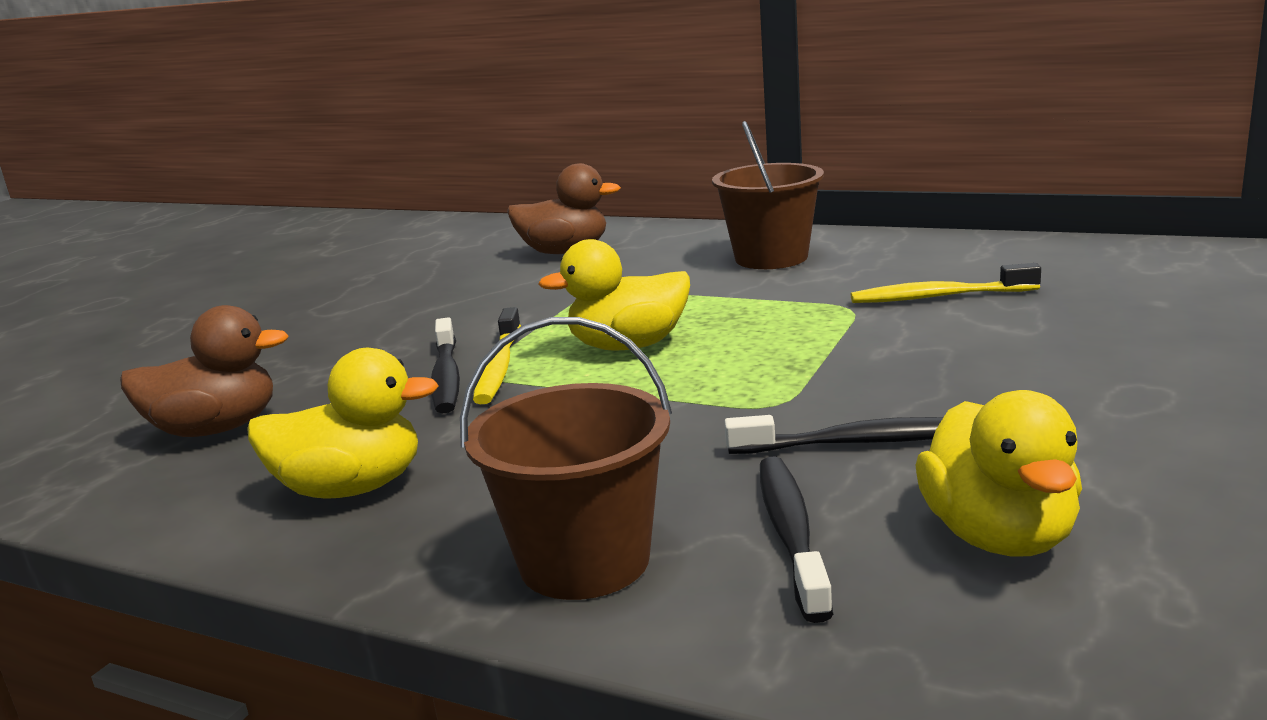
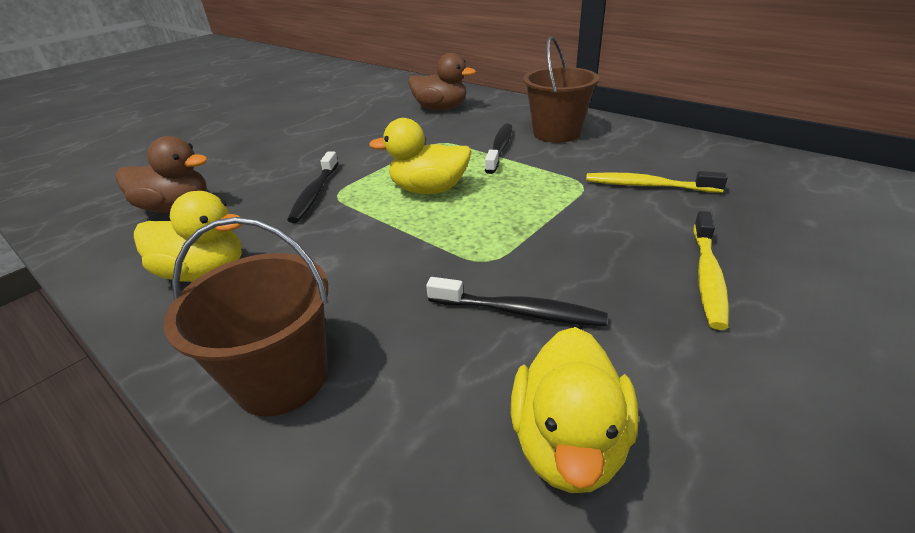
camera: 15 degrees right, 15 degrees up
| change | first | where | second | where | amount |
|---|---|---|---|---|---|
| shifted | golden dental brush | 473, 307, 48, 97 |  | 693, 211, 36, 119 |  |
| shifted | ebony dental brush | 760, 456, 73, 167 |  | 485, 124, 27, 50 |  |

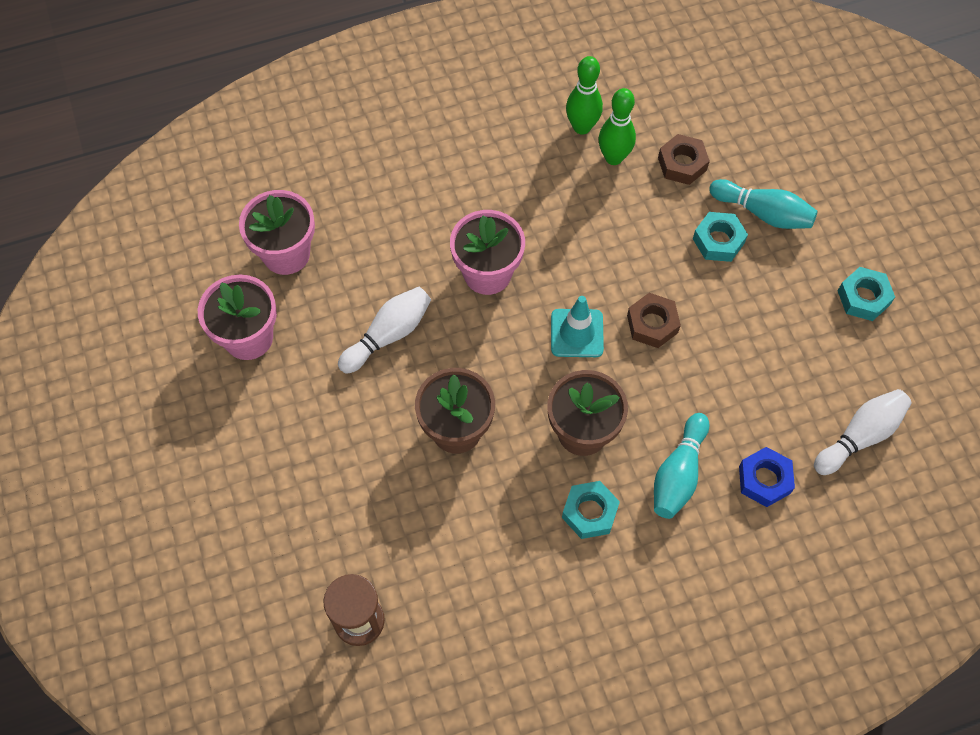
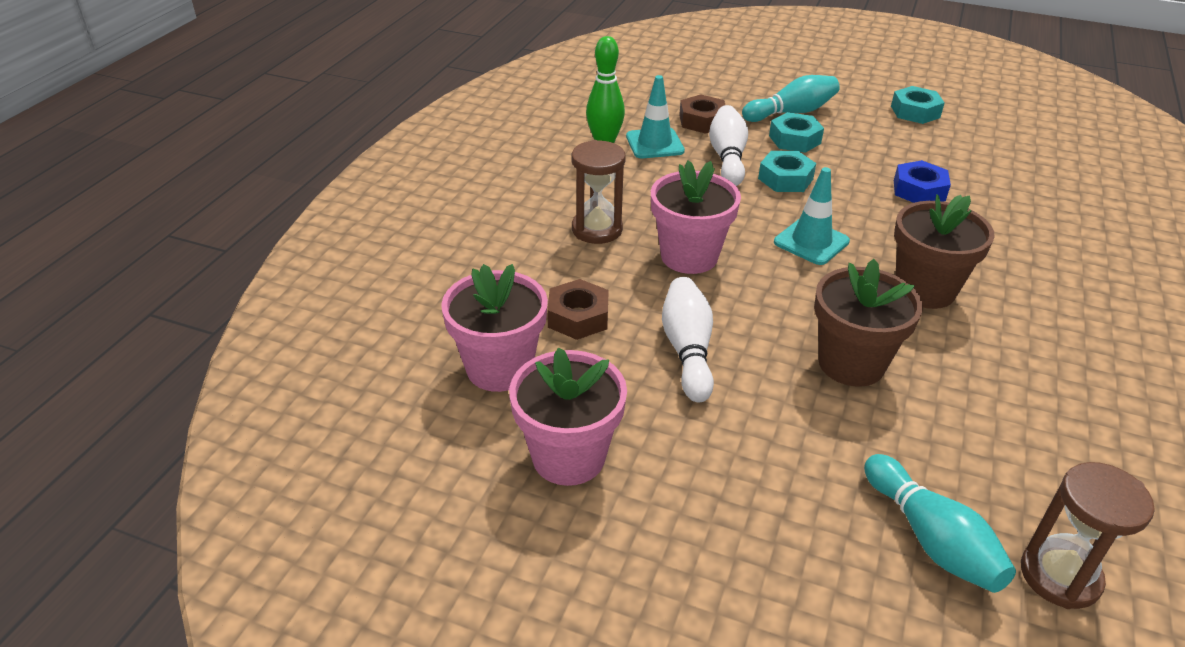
camera: 50 degrees left, 25 degrees down
| change | first | where | second | where | amount |
|---|---|---|---|---|---|
| new |  |  | dark brown sandglass | 572, 140, 54, 104 |  |
| shifted | turquoise hex nut | 562, 481, 58, 58 |  | 758, 151, 58, 41 |  |
| shifted | dark brown hex nut | 627, 293, 54, 55 |  | 547, 279, 62, 61 |  |
| shifted | turquoise tenpin | 654, 413, 55, 106 |  | 864, 454, 152, 139 |  |
| shifted | cobalt hex nut | 739, 447, 56, 60 |  | 894, 160, 57, 43 |  |
| shifted | pure white tenpin | 814, 389, 98, 86 |  | 709, 105, 39, 81 |  |
| swapped | green tenpin | 599, 88, 37, 77 | turquoise safety cone | 626, 75, 59, 83 |  |

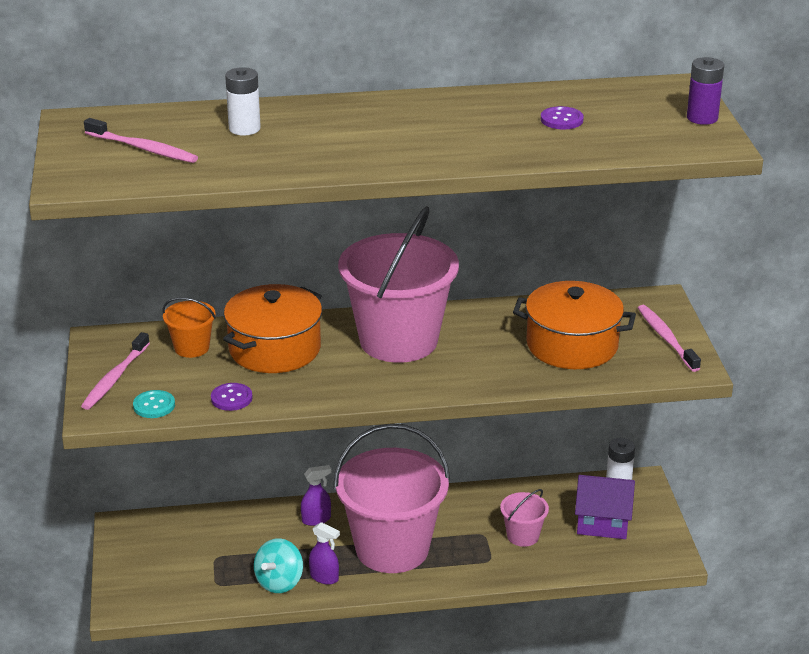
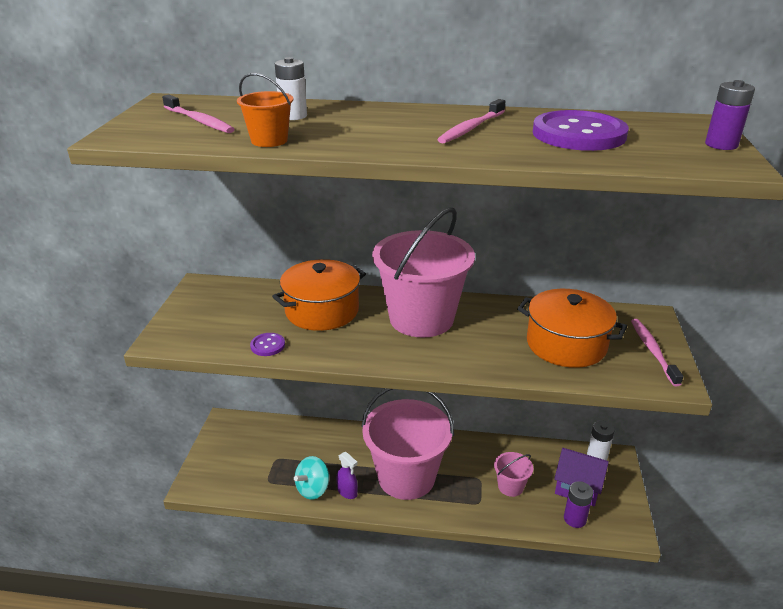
camera: 15 degrees right, 0 degrees up
| change | first | where | second | where | amount |
|---|---|---|---|---|---|
| gone | turquoise button | 133, 390, 42, 28 |  |  |  |
| gone | royal purple spray cleaner | 301, 465, 30, 61 |  |  |  |
| new |  |  | royal purple AA battery | 564, 481, 29, 47 |  |
| shifted | pink dental brush | 81, 332, 69, 78 |  | 437, 99, 68, 45 |  |
| shifted | orange sand bucket | 162, 297, 54, 61 |  | 237, 73, 56, 74 |  |
| scaled | royal purple button | 541, 106, 43, 23 |  | 533, 110, 96, 41 | x2.27 |

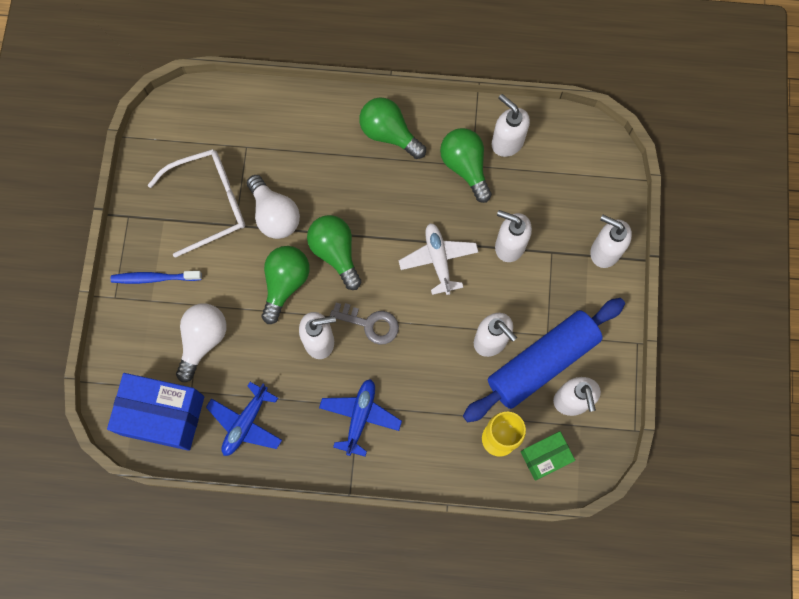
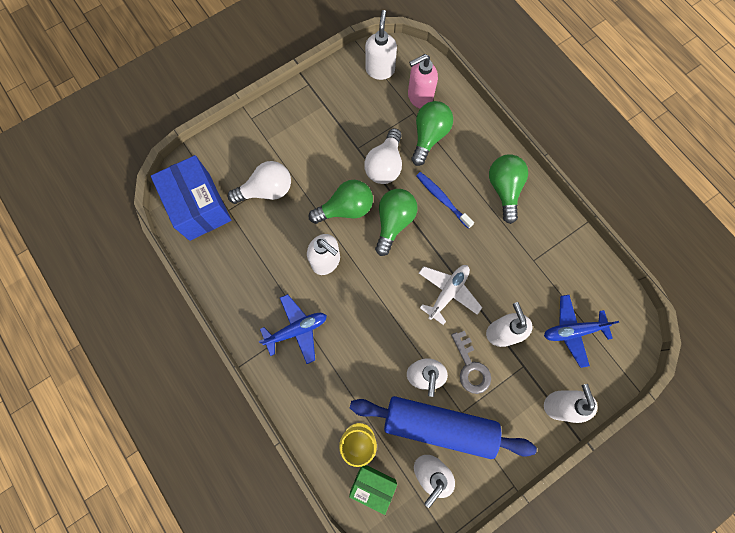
camera: 50 degrees right, 0 degrees up
| change | first | where | second | where | amount |
|---|---|---|---|---|---|
| gone | pure white spectacles | 148, 149, 97, 109 |  |  |  |
| new |  |  | pink soap pump | 408, 54, 30, 55 |  |
| shifted | cobalt dental brush | 111, 271, 91, 13 |  | 416, 172, 58, 57 |  |
| shifted | cobalt plane | 206, 382, 76, 74 |  | 544, 295, 75, 73 |  |
| shifted | gray door key | 330, 303, 69, 42 |  | 451, 331, 40, 63 |  |
| shifted | green light bulb | 440, 128, 52, 75 |  | 412, 101, 41, 65 |  |
| shifted | pure white soap pump | 492, 94, 38, 63 |  | 365, 10, 32, 70 |  |

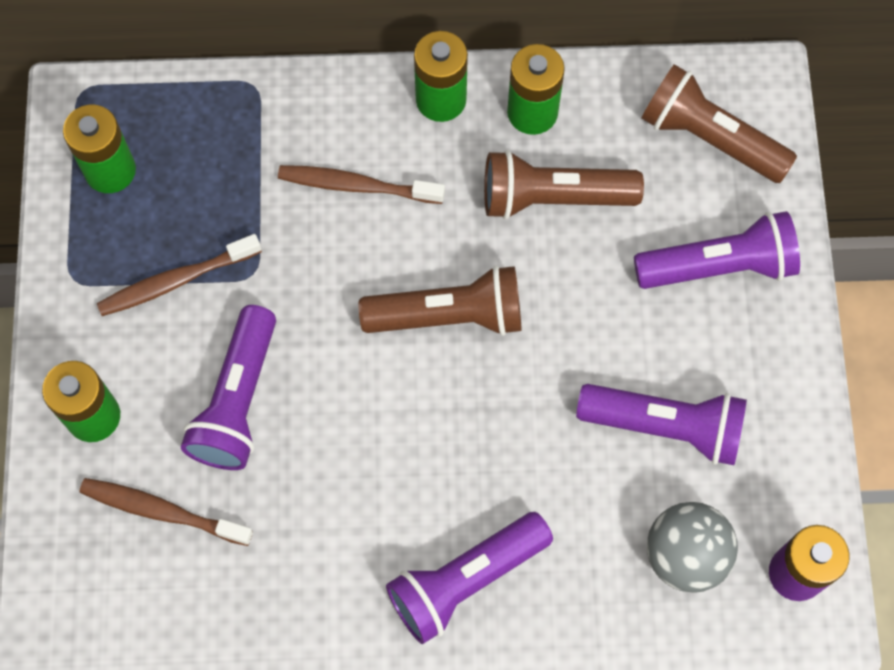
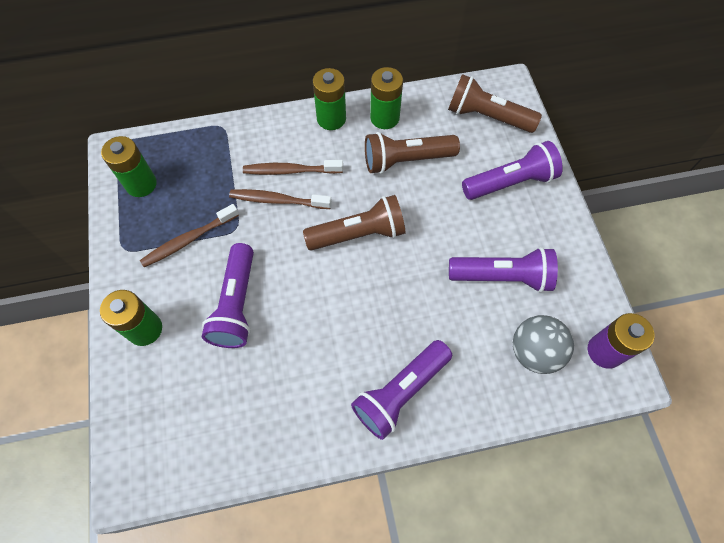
camera: 10 degrees left, 5 degrees down
| change | first | where | second | where | amount |
|---|---|---|---|---|---|
| shifted | dark brown dental brush | 79, 478, 174, 68 |  | 229, 189, 103, 20 |  |

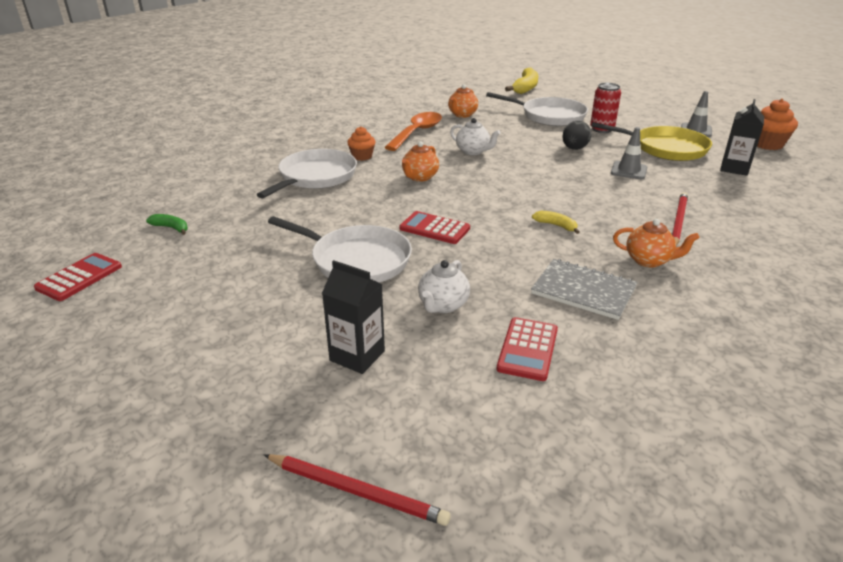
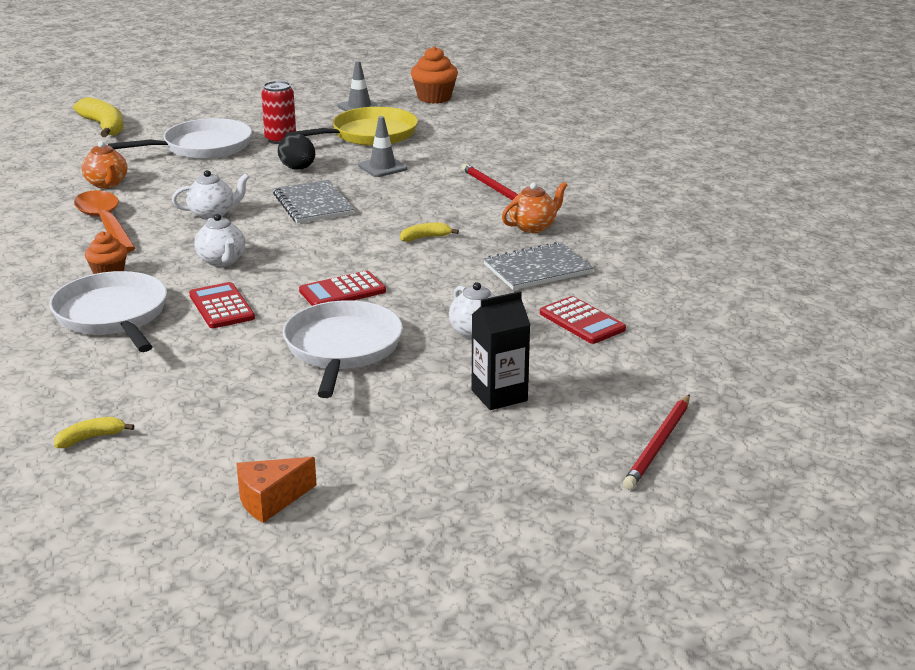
camera: 55 degrees left, 5 degrees down
| change | first | where | second | where | amount |
|---|---|---|---|---|---|
| gone | ebony milk carton | 720, 99, 44, 77 |  |  |  |
| new |  |  | orange cheese wedge | 236, 457, 81, 66 |  |
| new |  |  | gray notebook | 273, 180, 81, 43 |  |
| shifted | crimson pocket calculator | 34, 253, 88, 48 |  | 189, 282, 66, 46 |  |
| repainted | green toy banana | 146, 214, 42, 21 | golden toy banana | 54, 417, 80, 31 |  |
| repainted | orange tea pot | 402, 141, 37, 41 | pure white tea pot | 194, 214, 51, 53 |  |
| rotated | crimson lead pencil | 264, 454, 187, 72 |  | 623, 394, 67, 95 | 150 degrees clockwise |
| rotated | pure white skillet | 268, 216, 144, 67 |  | 283, 300, 120, 98 | 60 degrees counterclockwise |

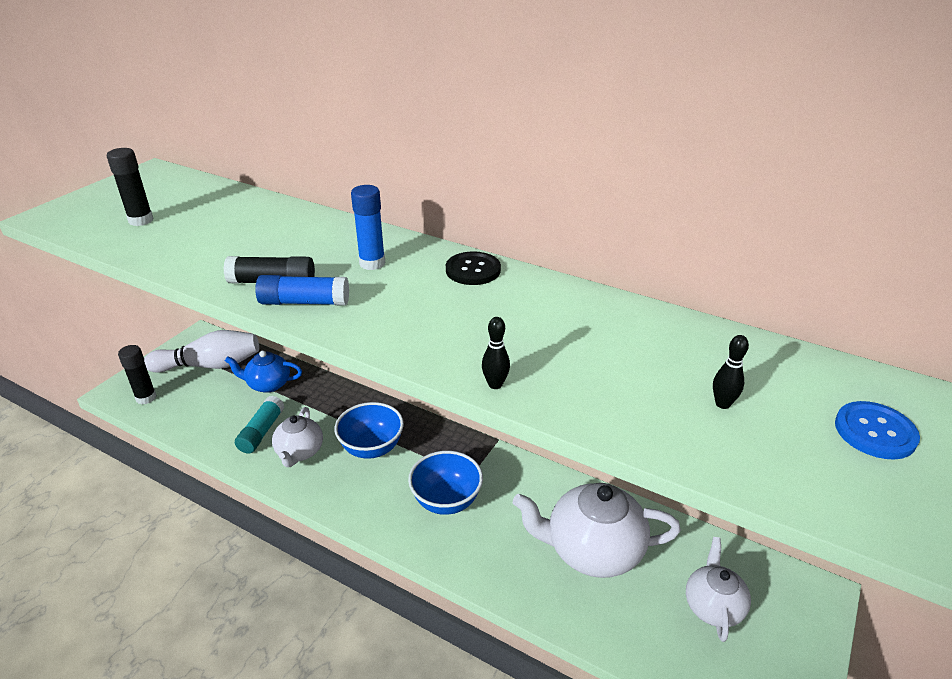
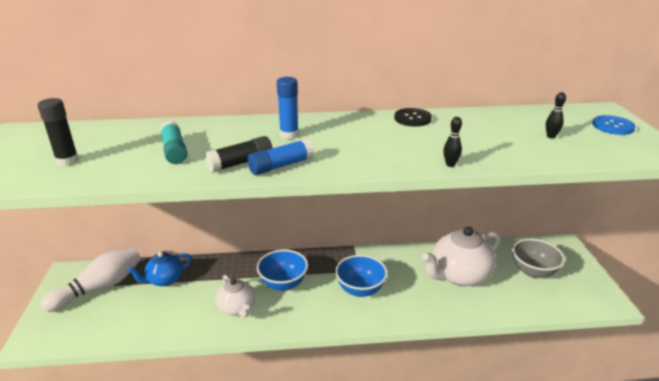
camera: 35 degrees left, 5 degrees down
| change | first | where | second | where | amount |
|---|---|---|---|---|---|
| gone | ebony glue | 118, 345, 39, 59 |  |  |  |
| shifted | turquoise glue | 235, 396, 49, 58 |  | 160, 121, 27, 43 |  |
| shifted | ebony button | 446, 251, 55, 34 |  | 394, 108, 38, 18 |  |
| swapped | pure white tea pot | 686, 537, 65, 105 | gray deep dish | 512, 239, 53, 39 |  |

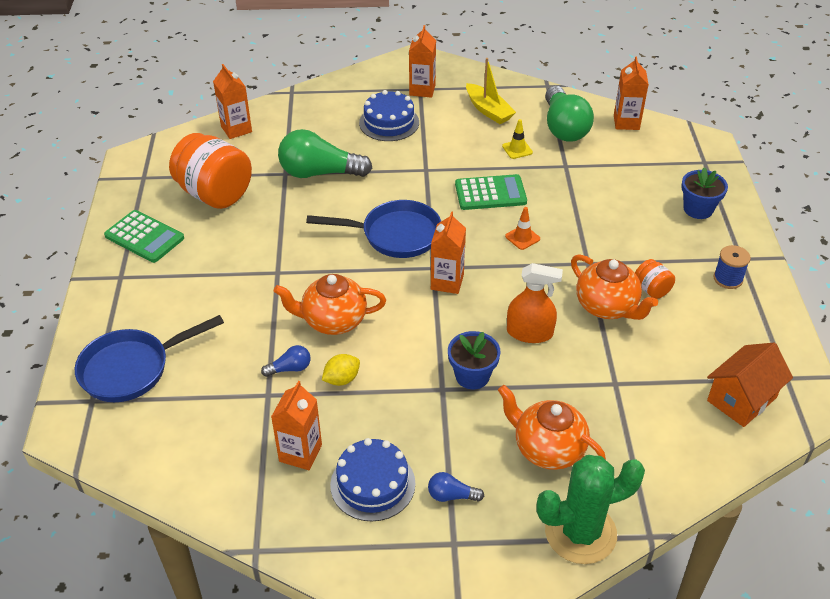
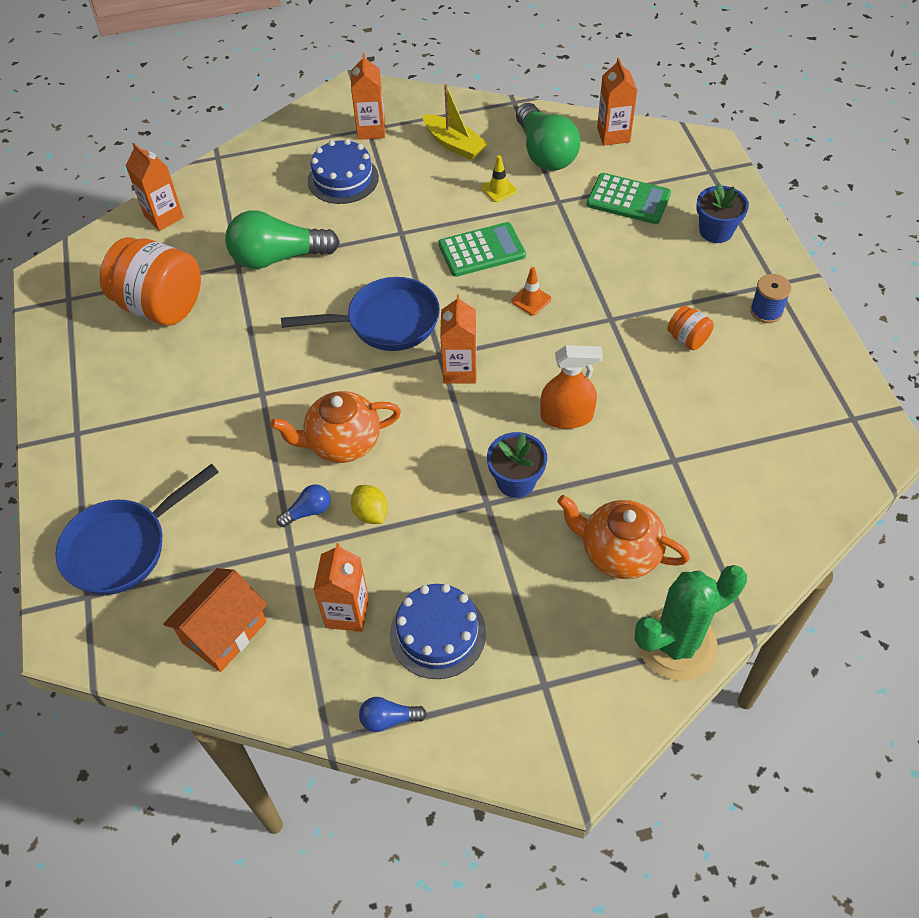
camera: 10 degrees left, 10 degrees up
| change | first | where | second | where | amount |
|---|---|---|---|---|---|
| gone | orange tea pot | 571, 254, 87, 66 |  |  |  |
| shifted | green pocket calculator | 104, 210, 80, 53 |  | 587, 173, 84, 51 |  |
| shifted | cobalt light bulb | 428, 472, 56, 30 |  | 359, 697, 68, 35 |  |
| shifted | orange cottage | 707, 343, 86, 84 |  | 163, 568, 104, 104 |  |
| rotated | golden citrus fruit | 322, 354, 38, 32 |  | 351, 485, 37, 39 | 75 degrees counterclockwise |

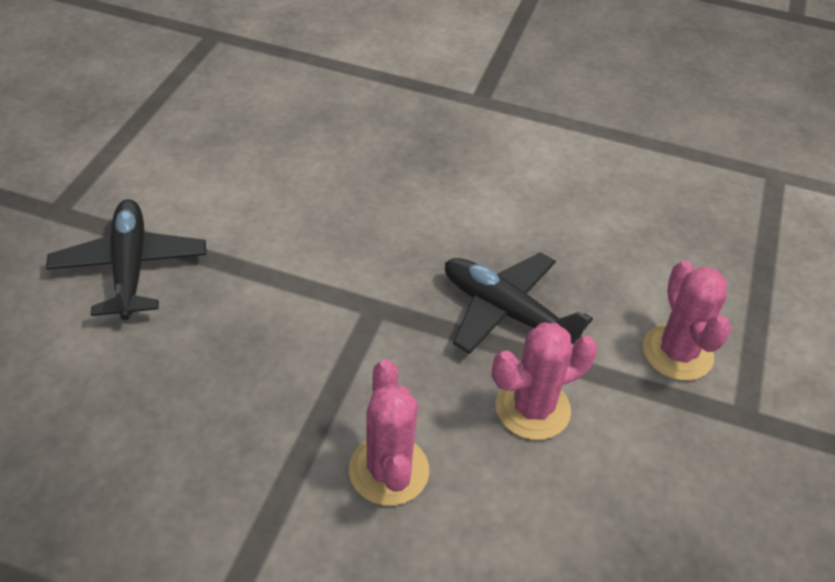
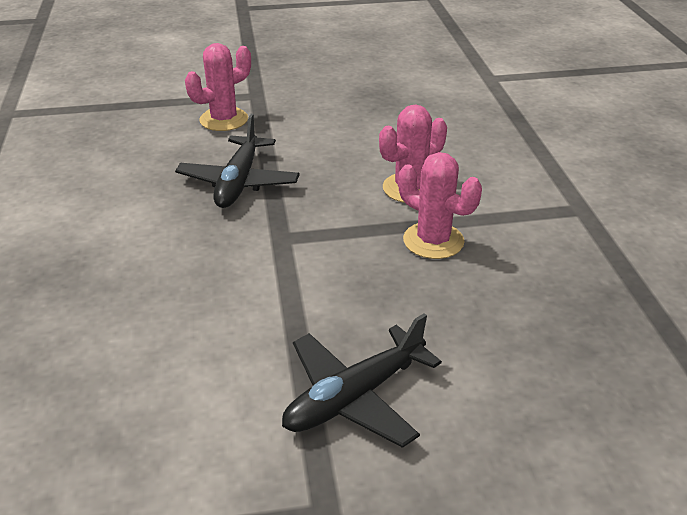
camera: 115 degrees left, 10 degrees down
| change | first | where | second | where | amount |
|---|---|---|---|---|---|
| shifted | pink prickly plant | 492, 323, 106, 117 |  | 398, 152, 84, 107 |  |

